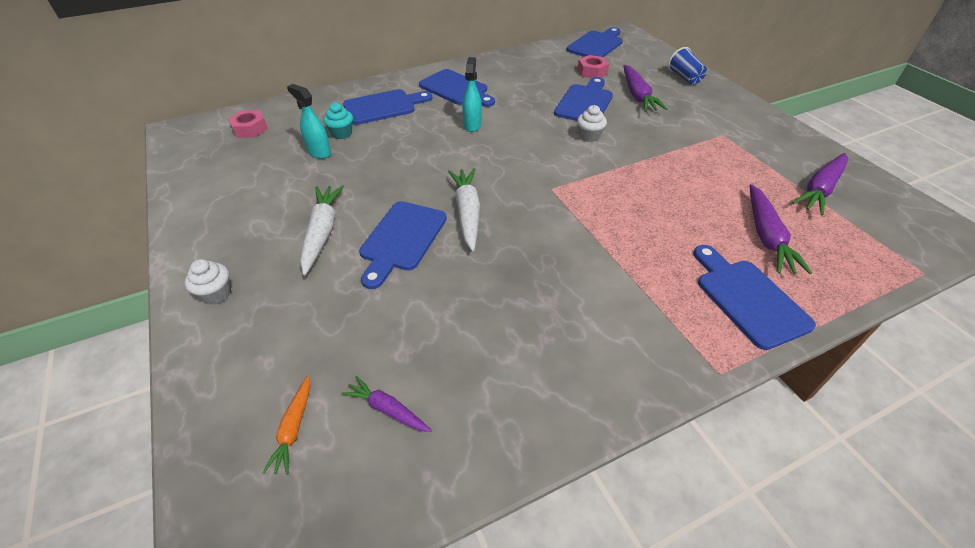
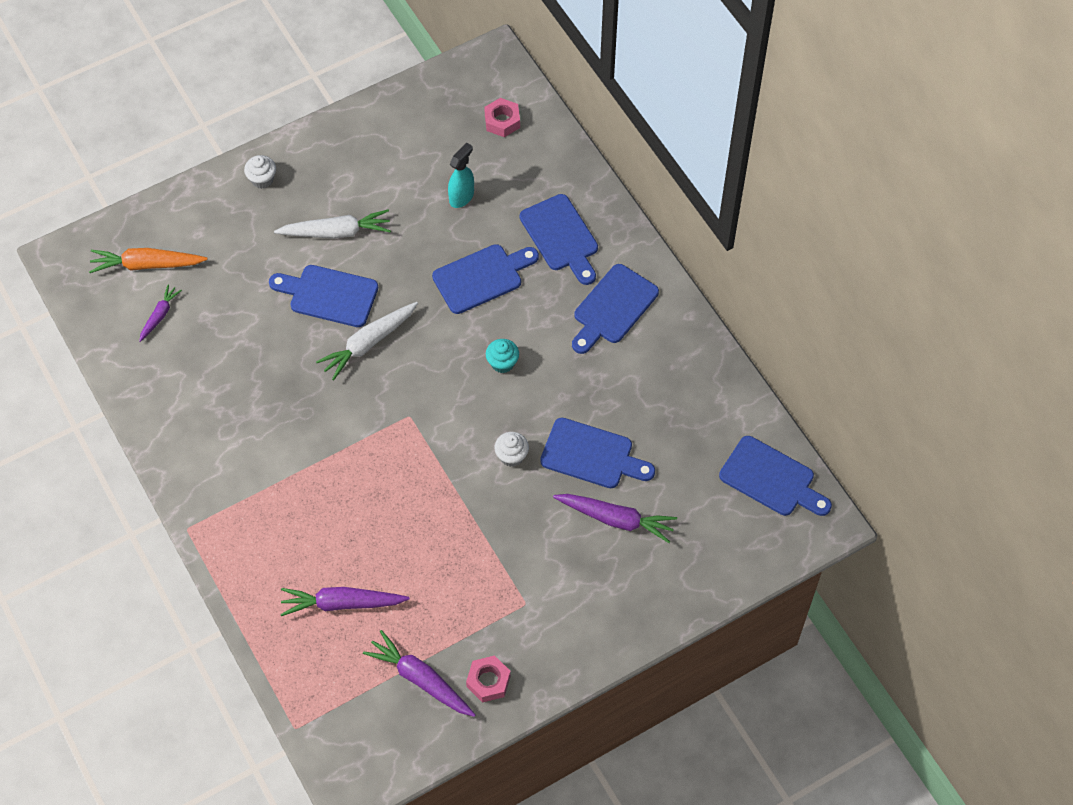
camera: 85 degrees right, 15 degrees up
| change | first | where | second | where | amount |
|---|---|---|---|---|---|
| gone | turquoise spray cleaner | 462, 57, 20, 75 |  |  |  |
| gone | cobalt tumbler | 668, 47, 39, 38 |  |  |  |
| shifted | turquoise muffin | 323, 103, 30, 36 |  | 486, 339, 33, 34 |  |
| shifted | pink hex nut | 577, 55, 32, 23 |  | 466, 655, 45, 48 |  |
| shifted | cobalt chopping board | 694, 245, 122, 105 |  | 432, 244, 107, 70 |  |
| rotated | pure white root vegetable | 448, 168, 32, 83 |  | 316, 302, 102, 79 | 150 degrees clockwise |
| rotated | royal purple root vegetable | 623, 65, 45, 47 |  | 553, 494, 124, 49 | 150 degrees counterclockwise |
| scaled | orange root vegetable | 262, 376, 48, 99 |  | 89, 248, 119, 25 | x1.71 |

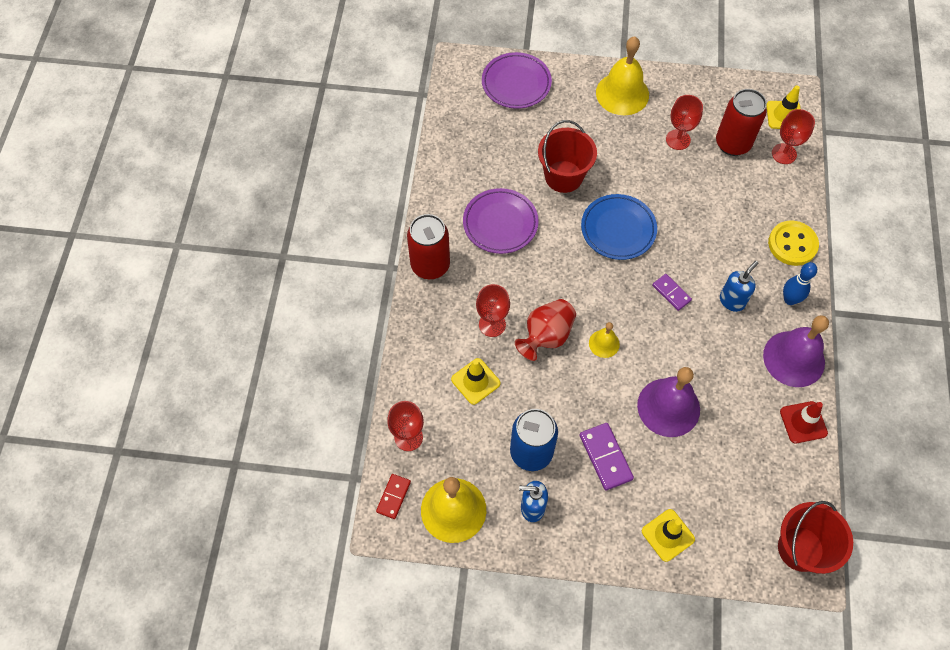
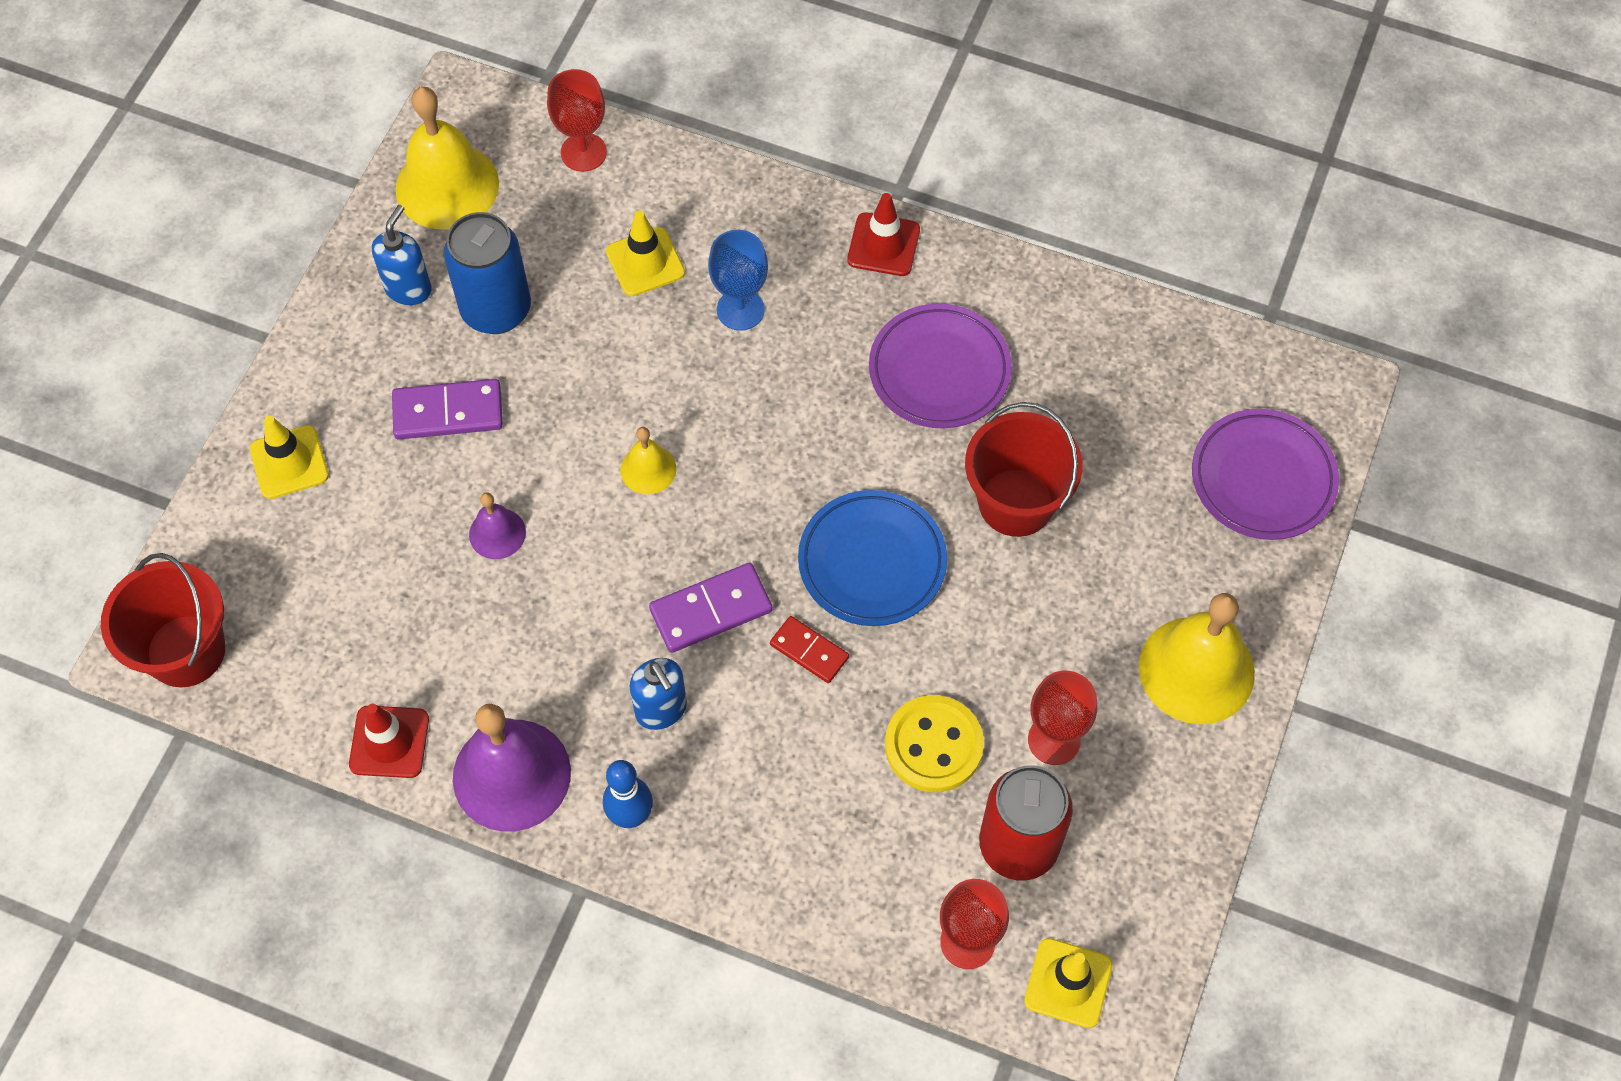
camera: 105 degrees right, 0 degrees up
| change | first | where | second | where | amount |
|---|---|---|---|---|---|
| gone | crimson tall vase | 515, 299, 61, 62 |  |  |  |
| shifted | crimson domino | 376, 474, 35, 45 |  | 770, 616, 79, 67 |  |
| shifted | golden button | 768, 221, 51, 45 |  | 885, 695, 99, 97 |  |
| swapped | crimson can | 407, 214, 43, 65 | crimson safety cone | 847, 193, 73, 83 |  |
| repainted | crimson goblet | 476, 284, 34, 53 | cobalt goblet | 708, 230, 60, 101 |  |
| scaled | royal purple hand bell | 637, 367, 63, 70 |  | 469, 492, 57, 67 | x0.51 |
| scaled | royal purple domino | 652, 274, 40, 37 |  | 649, 563, 124, 90 | x1.54 |

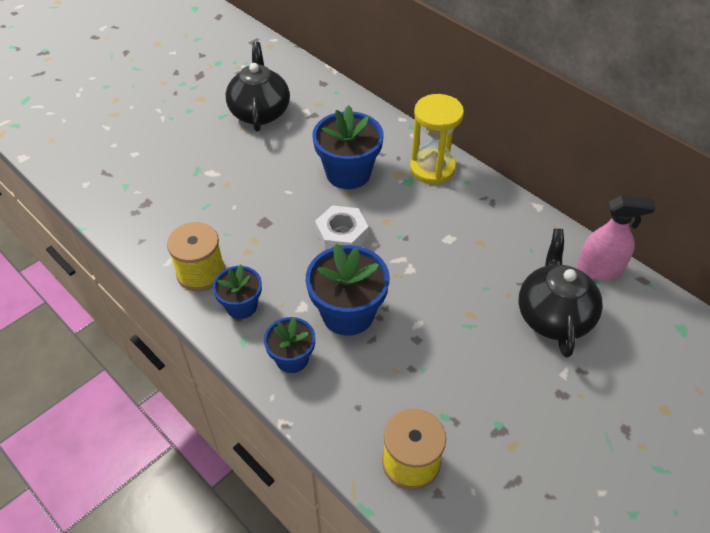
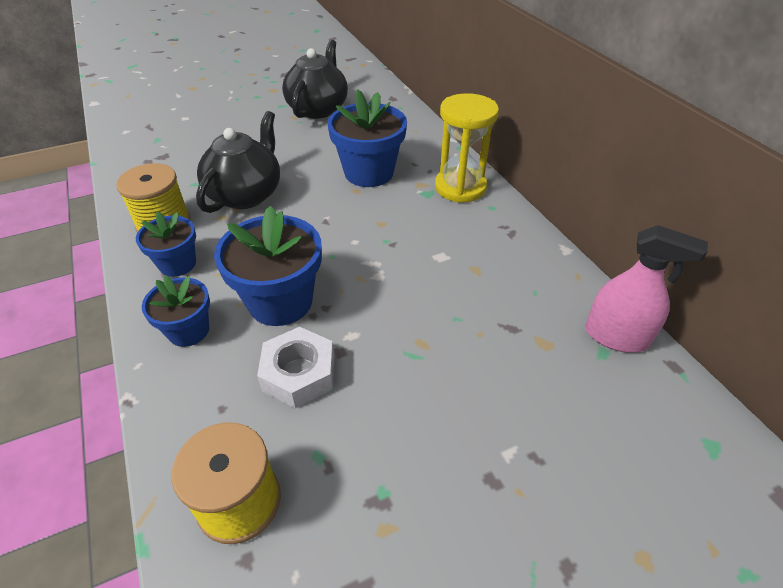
camera: 20 degrees right, 5 degrees down
| change | first | where | second | where | amount |
|---|---|---|---|---|---|
| shifted | pure white hex nut | 315, 205, 54, 46 |  | 257, 327, 77, 81 |  |
| shifted | ebony tea pot | 519, 229, 84, 129 |  | 196, 111, 84, 102 |  |

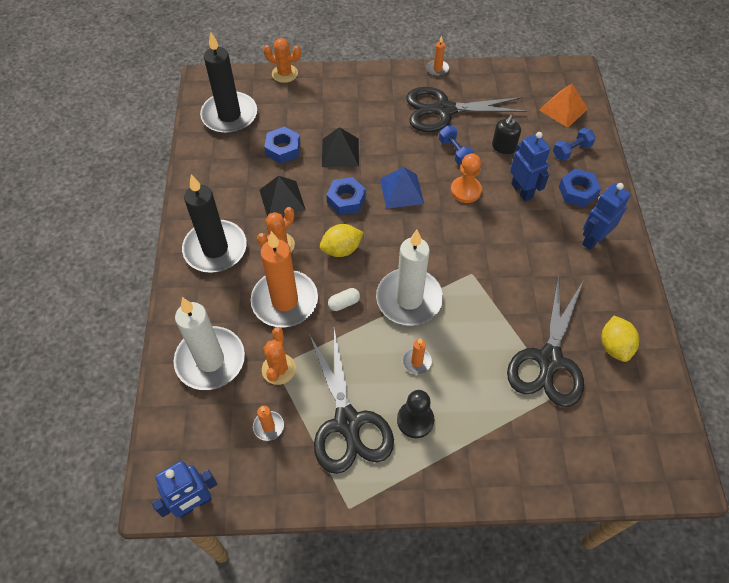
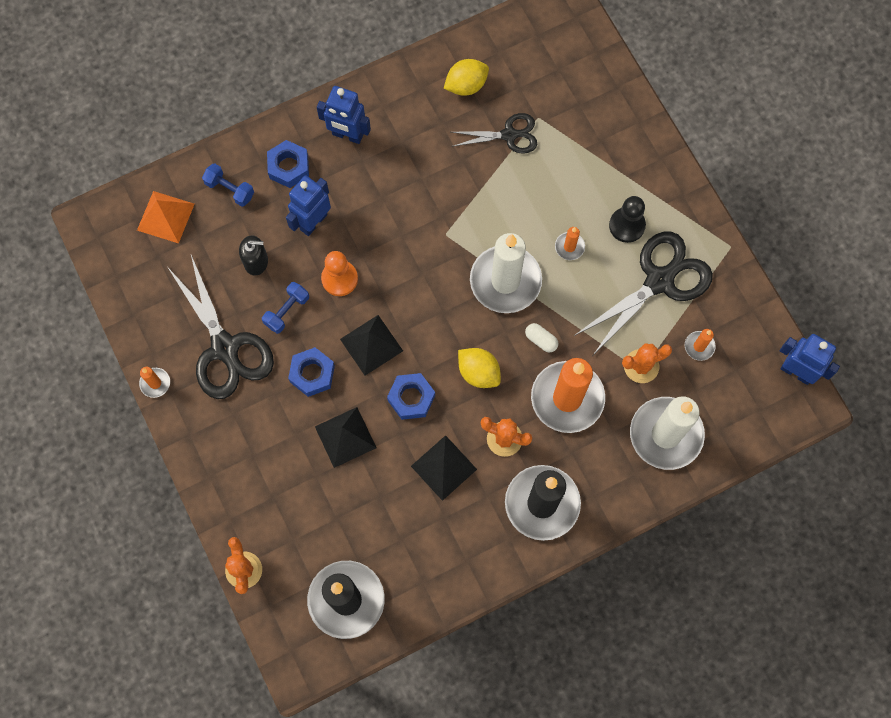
camera: 115 degrees left, 15 degrees up
| change | first | where | second | where | amount |
|---|---|---|---|---|---|
| shifted | cobalt hex nut | 264, 127, 36, 37 |  | 288, 347, 47, 50 |  |
| repainted | cobalt pyramid shape | 380, 167, 44, 42 | ebony pyramid shape | 340, 315, 63, 61 |  |
| scaled | ebony pair of scissors | 507, 275, 77, 132 |  | 451, 113, 86, 41 | x0.59 |

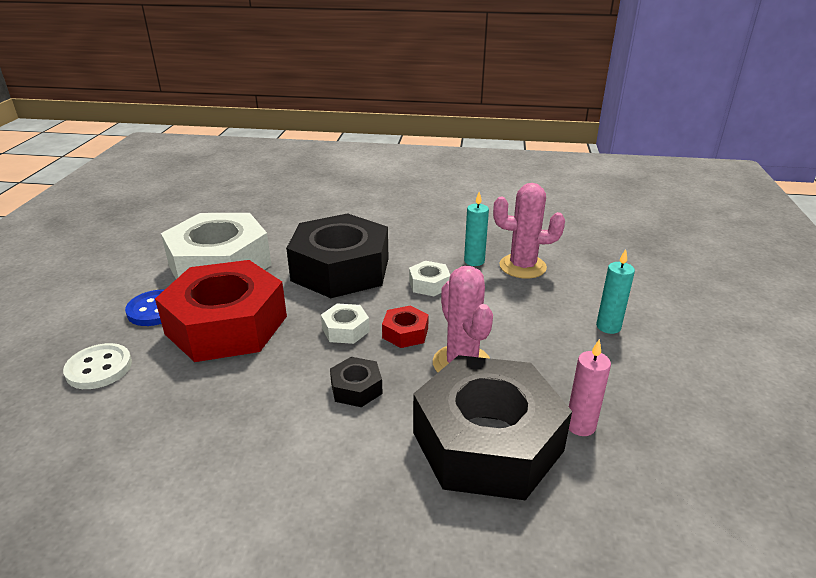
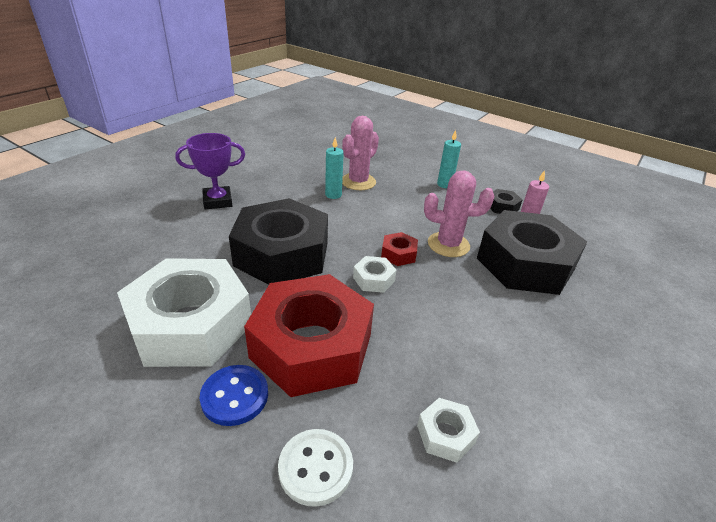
camera: 65 degrees left, 5 degrees up
| change | first | where | second | where | amount |
|---|---|---|---|---|---|
| new |  |  | royal purple prize cup | 175, 133, 70, 76 |  |
| shifted | ebony hex nut | 330, 357, 53, 50 |  | 490, 189, 32, 25 |  |
| shifted | pure white hex nut | 409, 261, 41, 35 |  | 417, 398, 63, 65 |  |

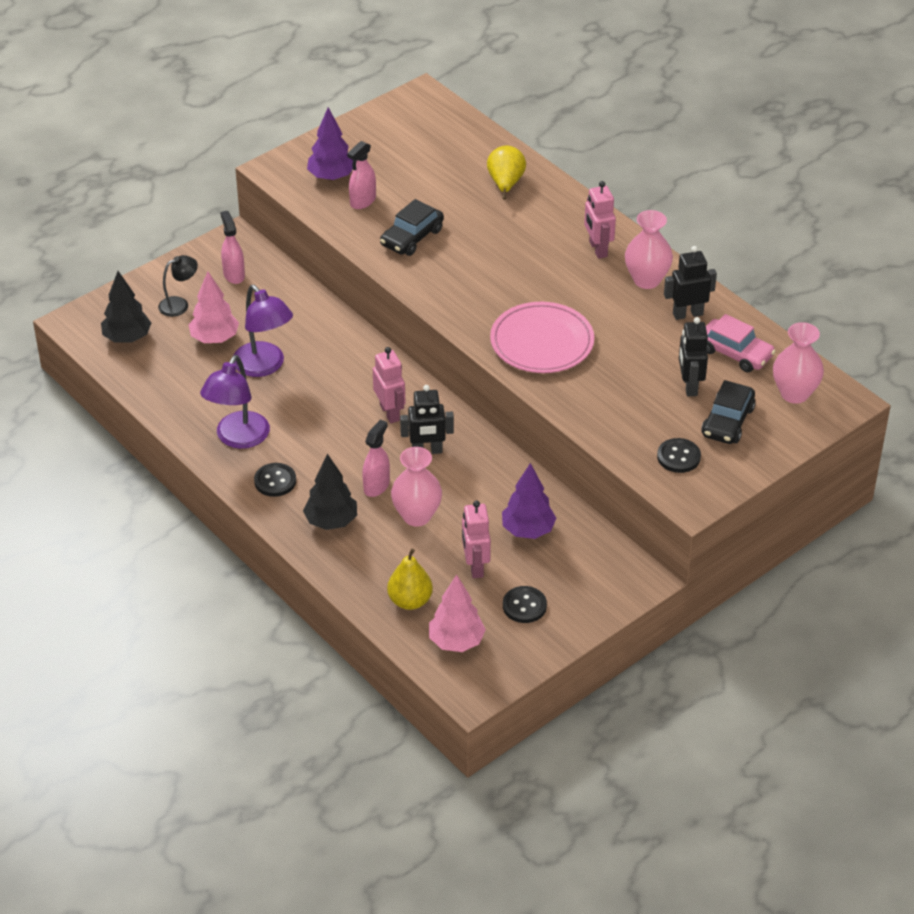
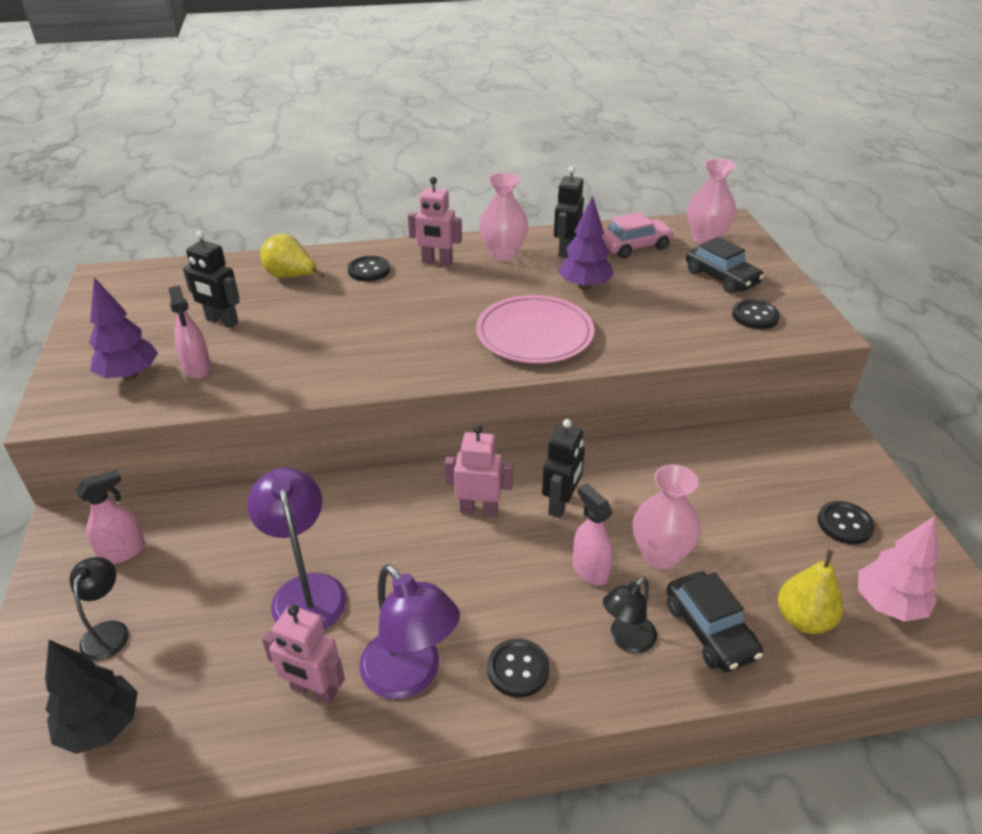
camera: 60 degrees left, 5 degrees down
| change | first | where | second | where | amount |
|---|---|---|---|---|---|
| gone | pink fir tree | 189, 272, 50, 71 |  |  |  |
| new |  |  | ebony button | 348, 256, 42, 26 |  |
| shifted | ebony toy car | 380, 199, 64, 57 |  | 666, 571, 97, 101 |  |
| shifted | pink robot figure | 462, 501, 29, 77 |  | 262, 604, 83, 101 |  |
| shifted | royal purple fir tree | 502, 463, 54, 76 |  | 558, 195, 56, 95 |  |
| shifted | ebony robot figure | 679, 317, 29, 79 |  | 183, 231, 57, 97 |  |
| swapped | ebony fir tree | 303, 454, 54, 76 | ebony reading lamp | 603, 577, 54, 76 |  |
| rotated | pink spray cleaner | 220, 211, 25, 73 |  | 76, 469, 69, 95 | 135 degrees clockwise |
| rotated | royal purple reading lamp | 233, 285, 60, 92 |  | 247, 468, 100, 162 | 105 degrees counterclockwise |

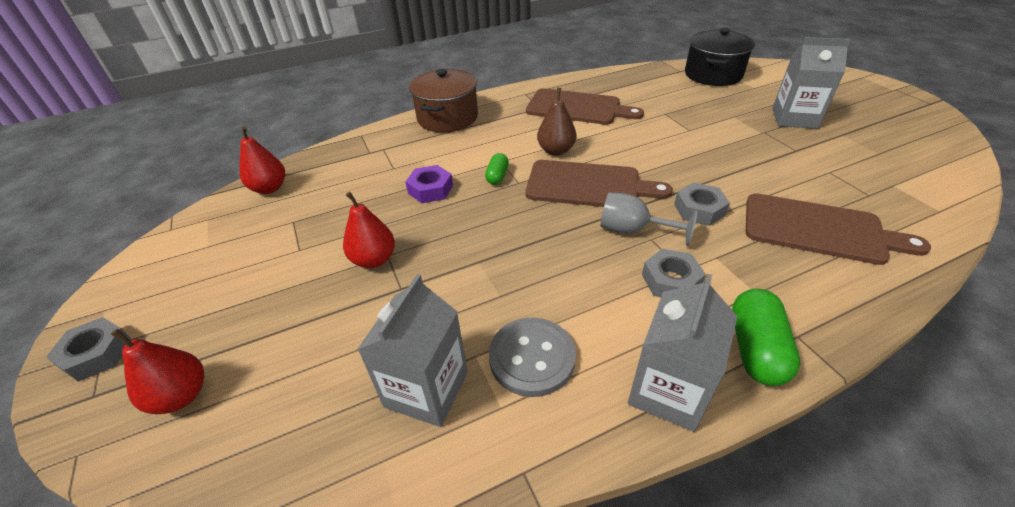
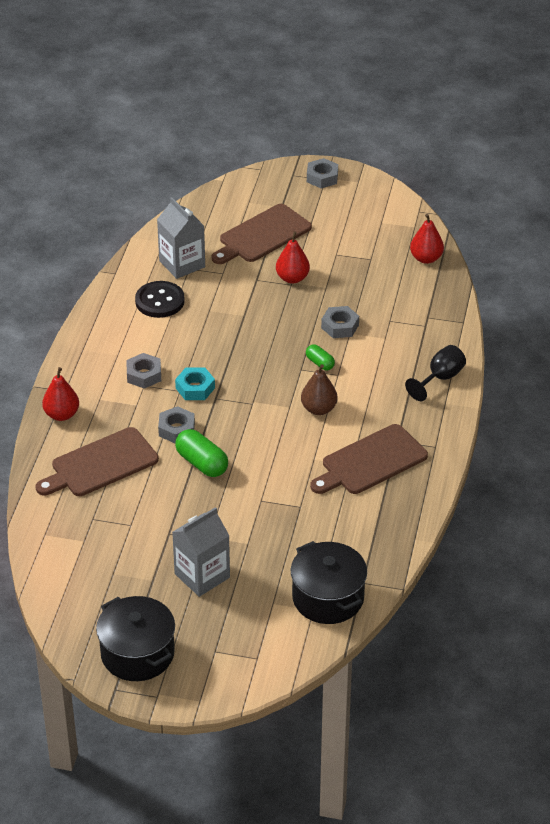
camera: 125 degrees right, 0 degrees up
| change | first | where | second | where | amount |
|---|---|---|---|---|---|
| gone | gray milk carton | 628, 274, 110, 158 |  |  |  |
| new |  |  | ebony stockpot | 96, 596, 79, 85 |  |
| shifted | crimson pear | 110, 329, 94, 85 |  | 42, 367, 37, 54 |  |
| shifted | dark brown chopping board | 525, 160, 148, 47 |  | 212, 204, 100, 60 |  |
| shifted | green capsule | 732, 289, 68, 97 |  | 175, 429, 53, 48 |  |
| swapped | dark brown stockpot | 409, 69, 69, 63 | ebony goblet | 405, 345, 61, 56 |  |
| swapped | gray goblet | 601, 192, 96, 54 | turquoise hex nut | 175, 367, 40, 33 |  |
| repainted | royal purple hex nut | 405, 165, 48, 38 | gray hex nut | 321, 306, 38, 32 |  |
| repainted | gray button | 489, 318, 87, 79 | ebony button | 135, 281, 50, 37 |  |

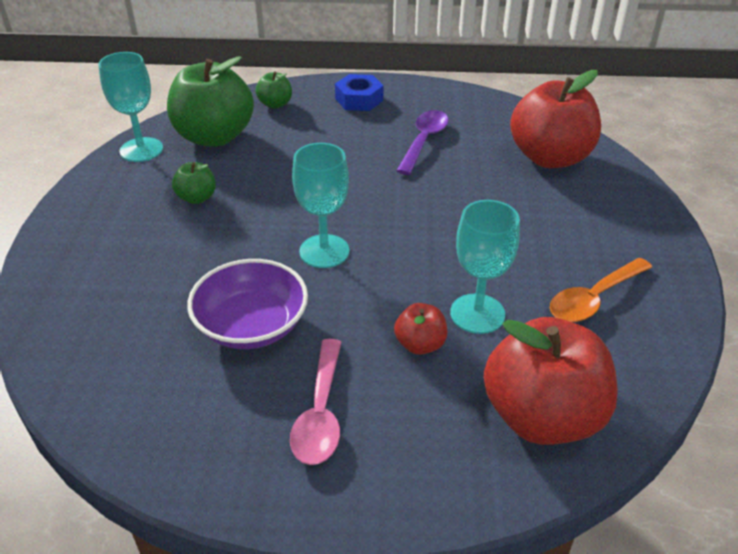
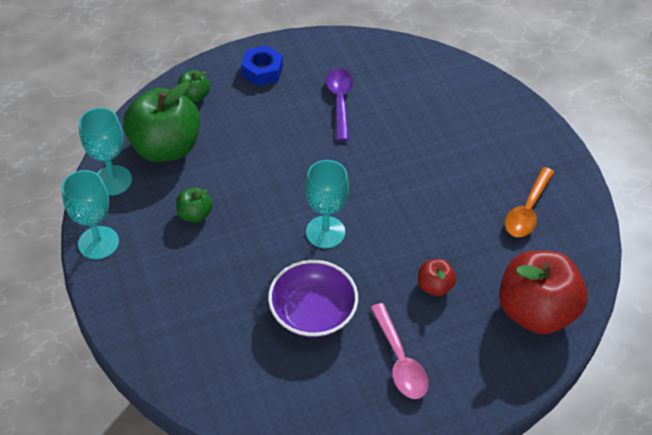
camera: 25 degrees left, 10 degrees up
| change | first | where | second | where | amount |
|---|---|---|---|---|---|
| gone | crimson apple | 510, 70, 91, 98 |  |  |  |
| shifted | turquoise goblet | 450, 200, 70, 134 |  | 61, 170, 58, 90 |  |

